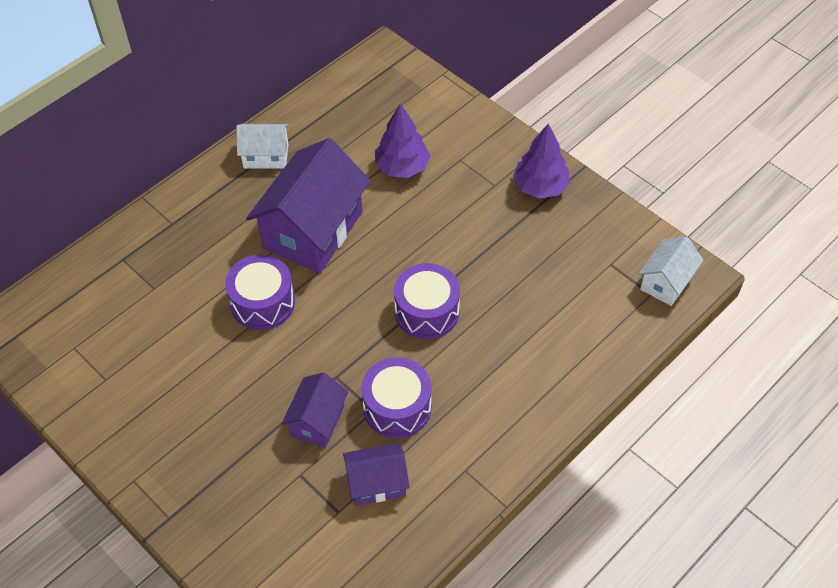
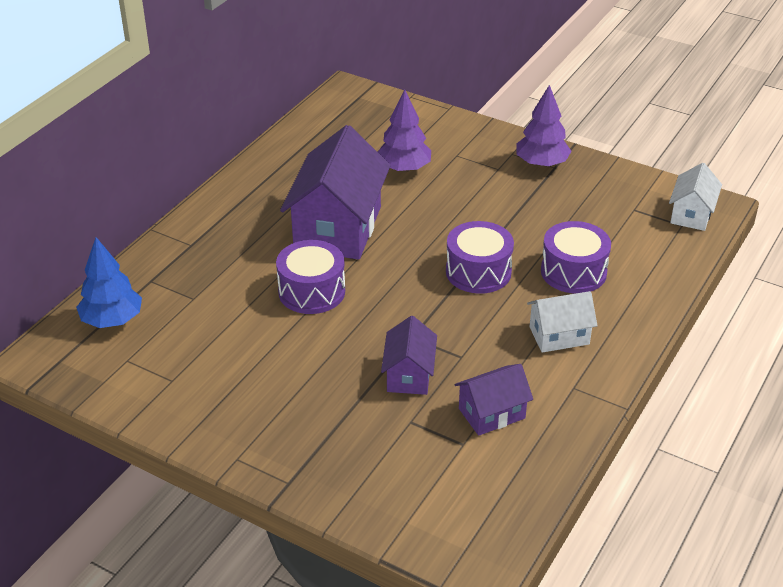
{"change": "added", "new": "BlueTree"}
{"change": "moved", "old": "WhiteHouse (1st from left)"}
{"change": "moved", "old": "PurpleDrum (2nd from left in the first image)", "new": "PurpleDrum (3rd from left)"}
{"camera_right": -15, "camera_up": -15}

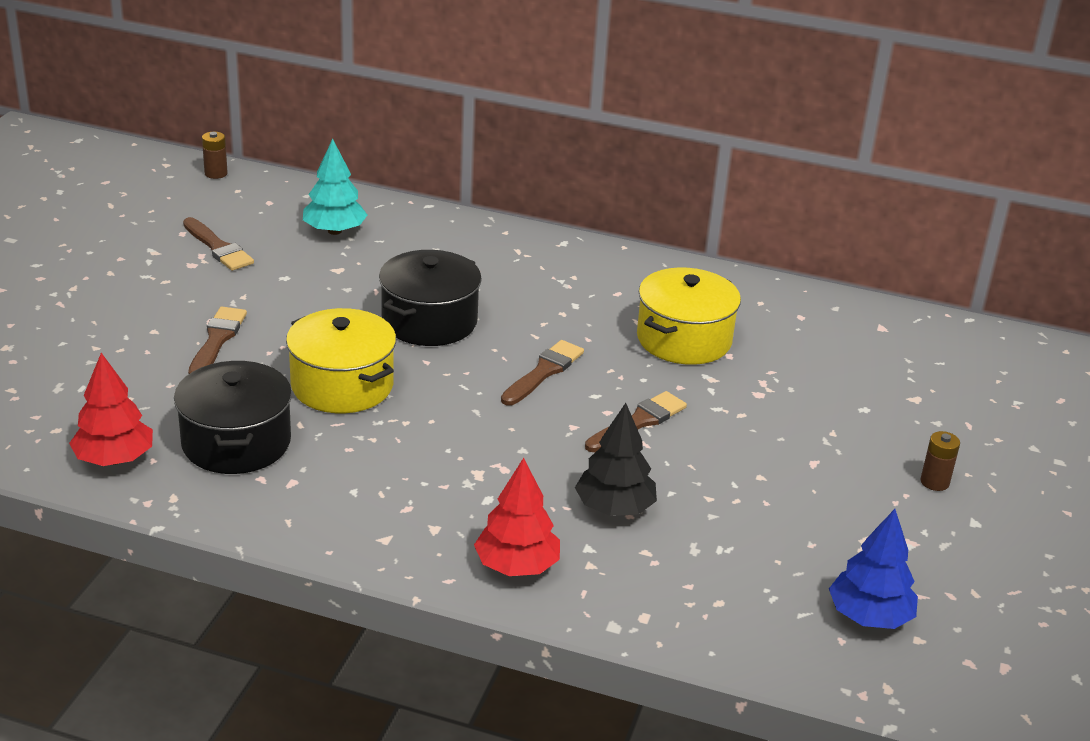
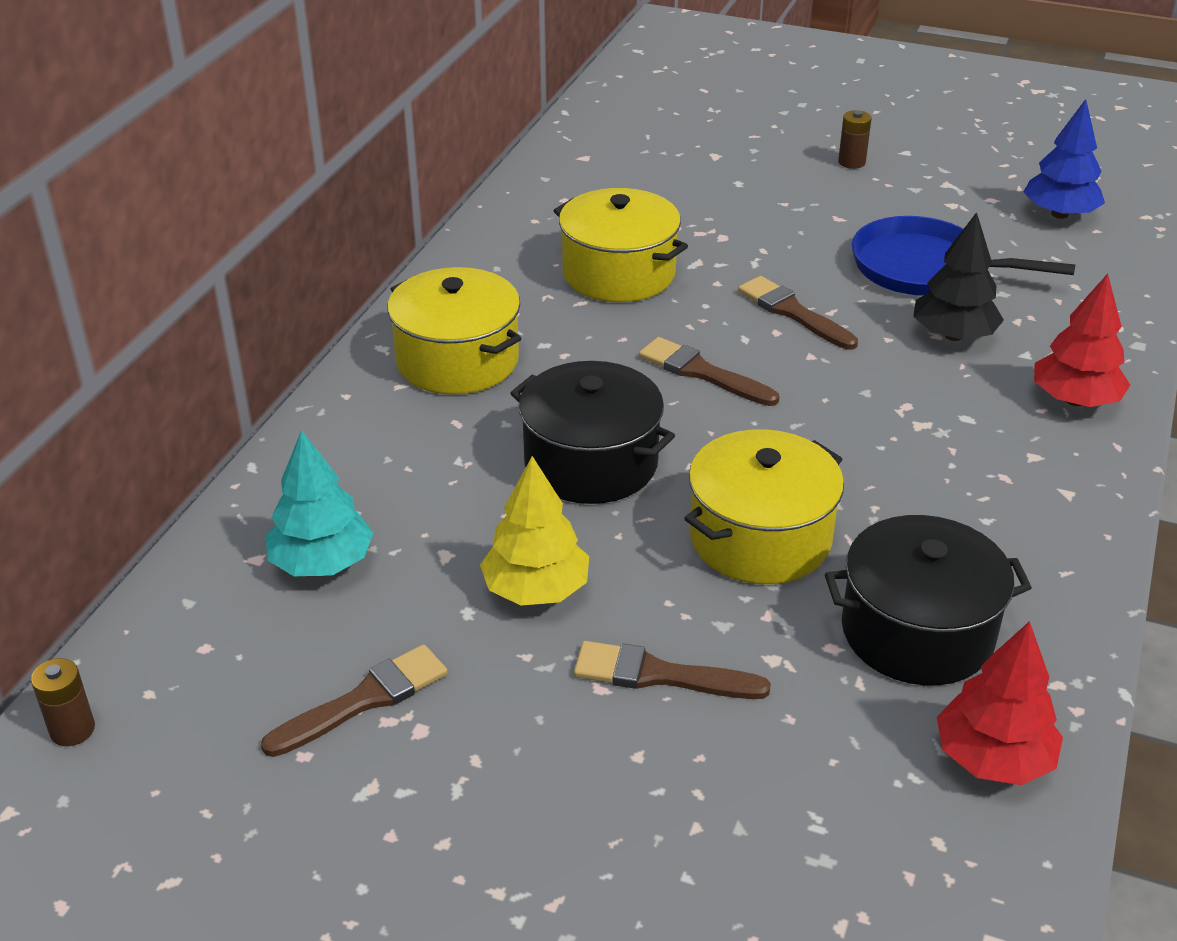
{"change": "added", "new": "YellowPot (1st from left)"}
{"change": "added", "new": "YellowTree"}
{"change": "added", "new": "BluePan"}
{"camera_right": -85, "camera_up": 5}

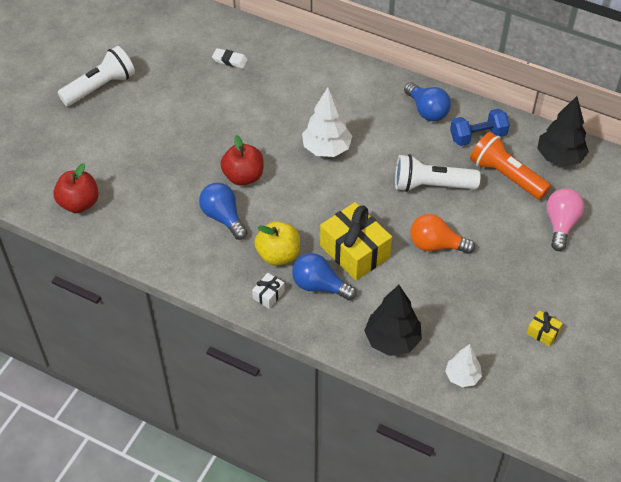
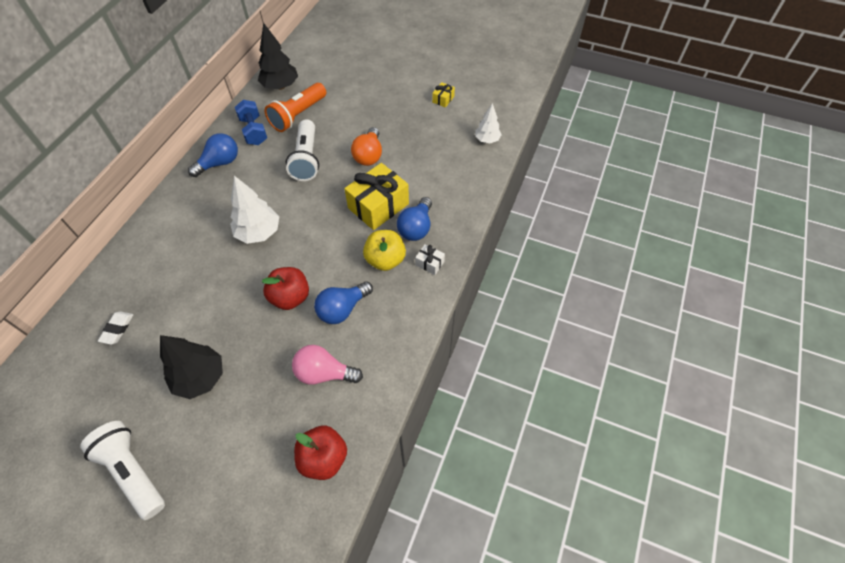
{"change": "moved", "old": "BlackTree (1st from left)"}
{"change": "moved", "old": "PinkLightBulb"}
{"camera_right": -95, "camera_up": 5}

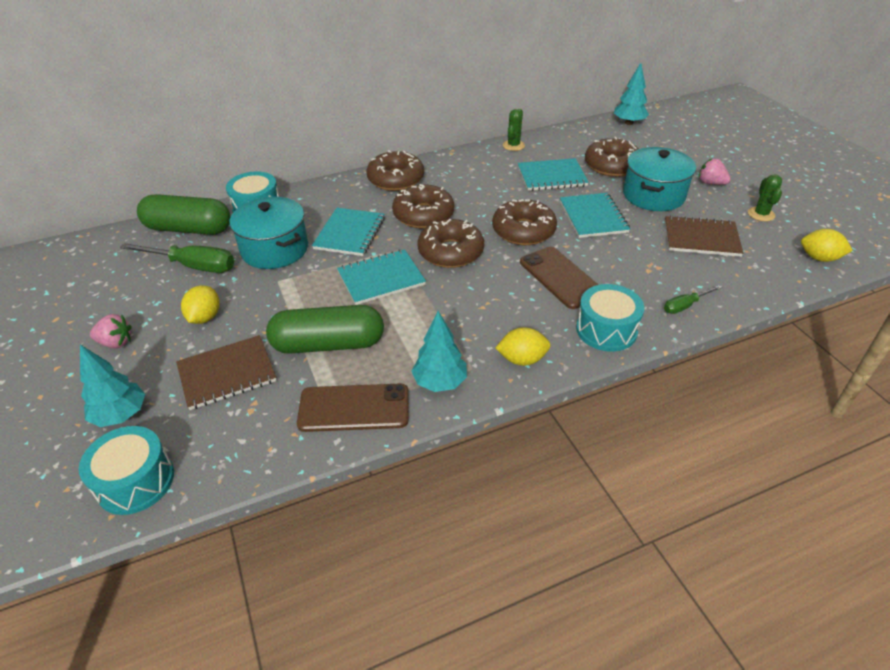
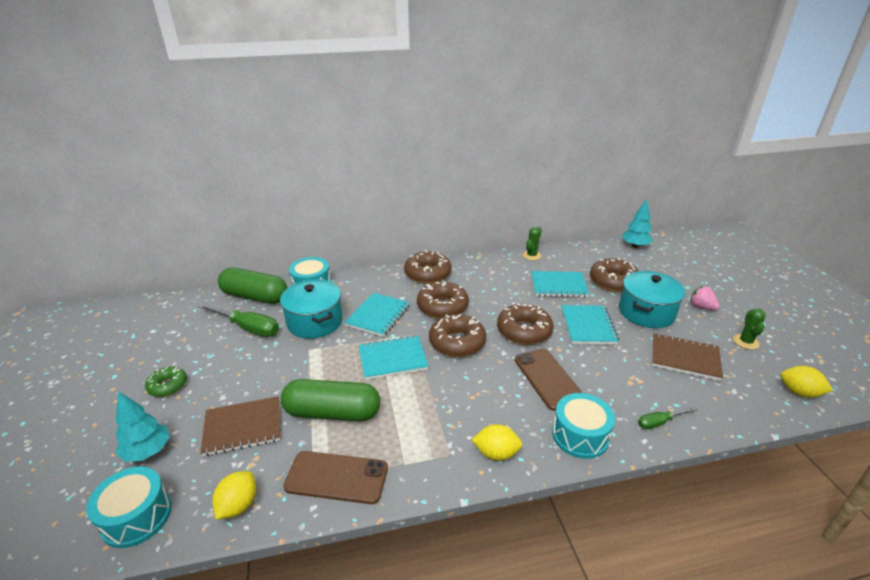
{"change": "replaced", "old": "PinkStrawberry (1st from left)", "new": "GreenDonut"}
{"change": "moved", "old": "YellowLemon (1st from left)"}
{"change": "removed", "old": "TurquoiseTree (2nd from left)"}
{"camera_right": 10, "camera_up": -10}

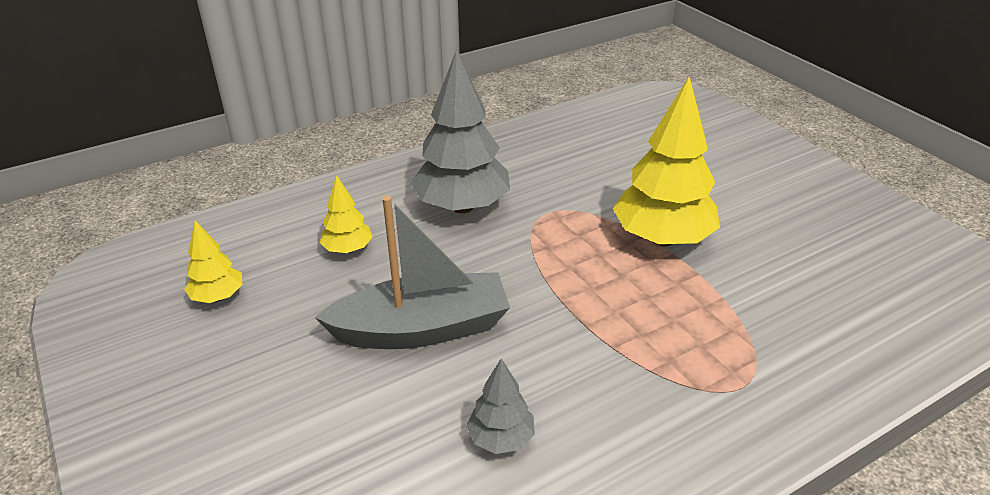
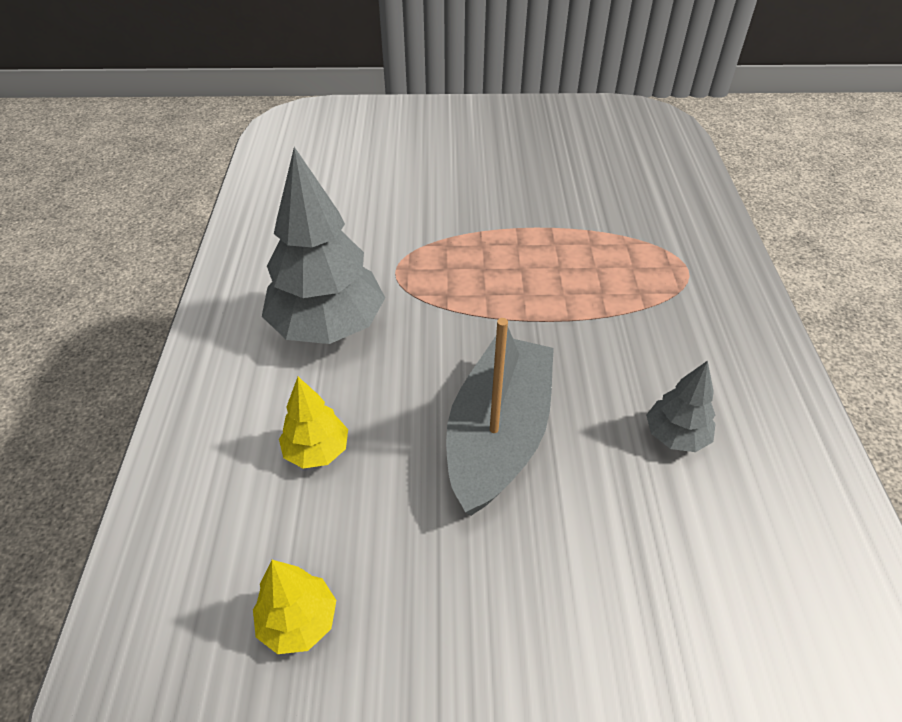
{"change": "removed", "old": "YellowTree (3rd from left)"}
{"camera_right": -60, "camera_up": 10}

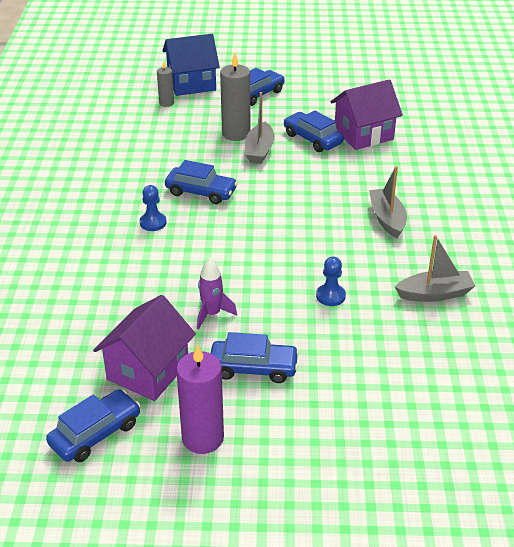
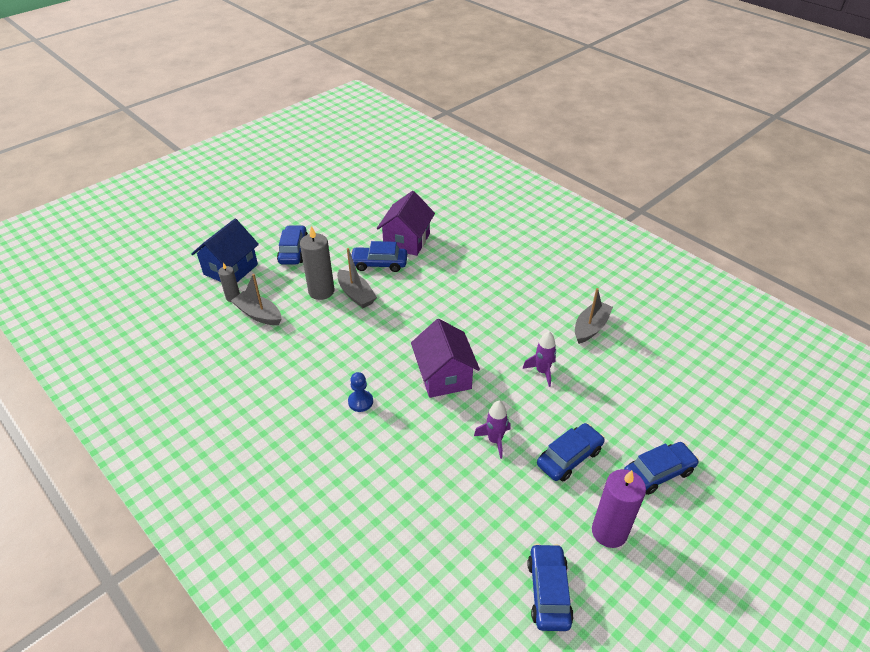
{"change": "moved", "old": "GreyBoat (2nd from left in the first image)", "new": "GreyBoat (1st from left)"}
{"change": "moved", "old": "PurpleHouse (1st from left in the first image)", "new": "PurpleHouse (2nd from left)"}
{"change": "replaced", "old": "BluePawn (2nd from left)", "new": "PurpleRocket (2nd from left)"}
{"change": "moved", "old": "BlueCar (2nd from left in the first image)", "new": "BlueCar (5th from left)"}
{"camera_right": -45, "camera_up": 5}

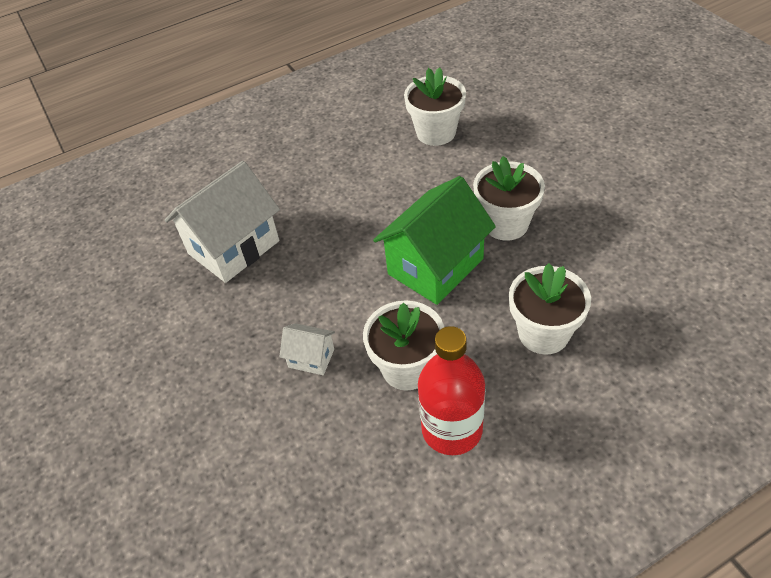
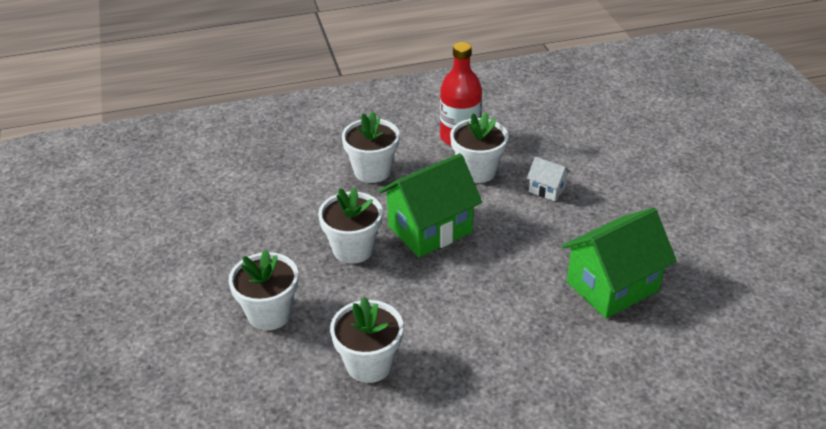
{"change": "added", "new": "WhiteFlowerPot (1st from left)"}
{"change": "recoloured", "old": "WhiteHouse (1st from left)", "new": "GreenHouse (2nd from left)"}
{"camera_right": -170, "camera_up": -10}

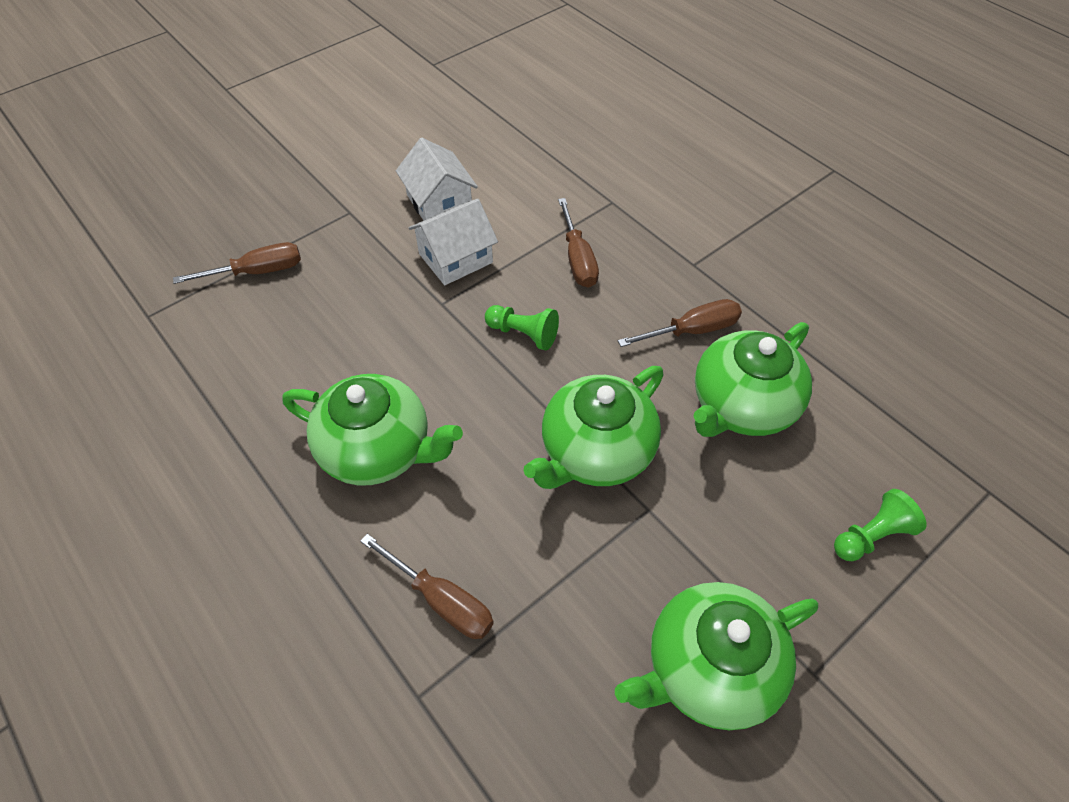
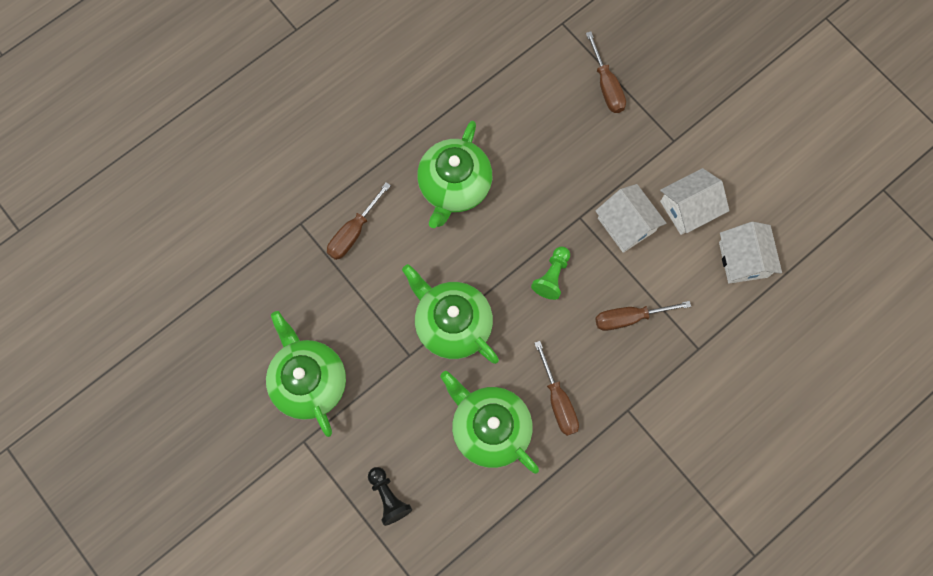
{"change": "recoloured", "old": "GreenPawn (2nd from left)", "new": "BlackPawn"}
{"change": "added", "new": "WhiteHouse (3rd from left)"}
{"camera_right": 90, "camera_up": 20}

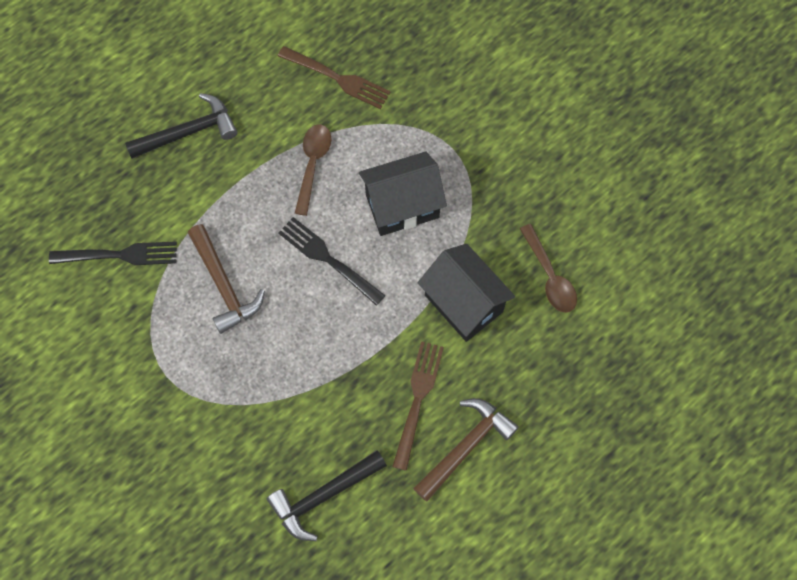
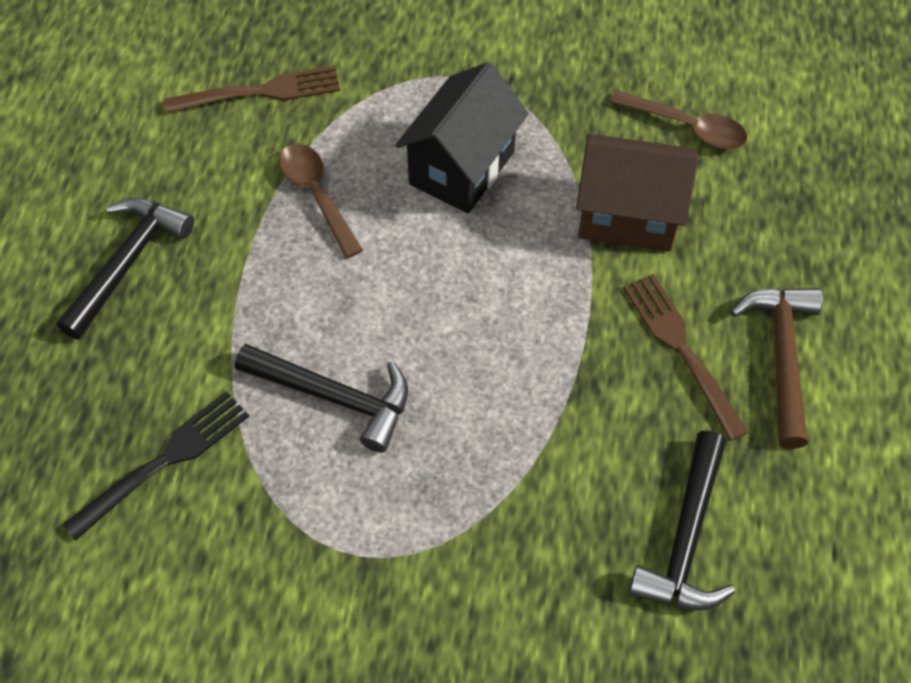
{"change": "recoloured", "old": "BrownHammer (1st from left)", "new": "BlackHammer (2nd from left)"}
{"change": "recoloured", "old": "BlackHouse (2nd from left)", "new": "BrownHouse"}
{"change": "removed", "old": "BlackFork (2nd from left)"}
{"camera_right": -40, "camera_up": -10}

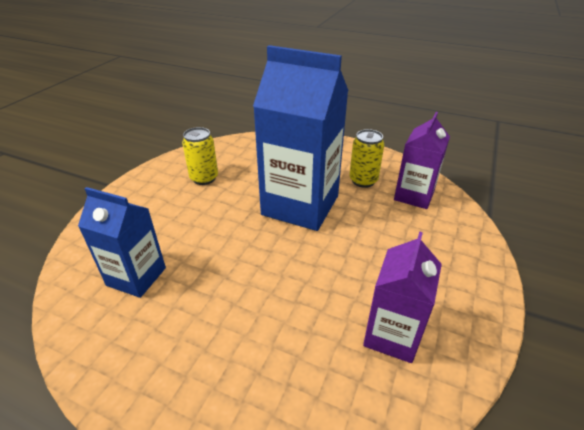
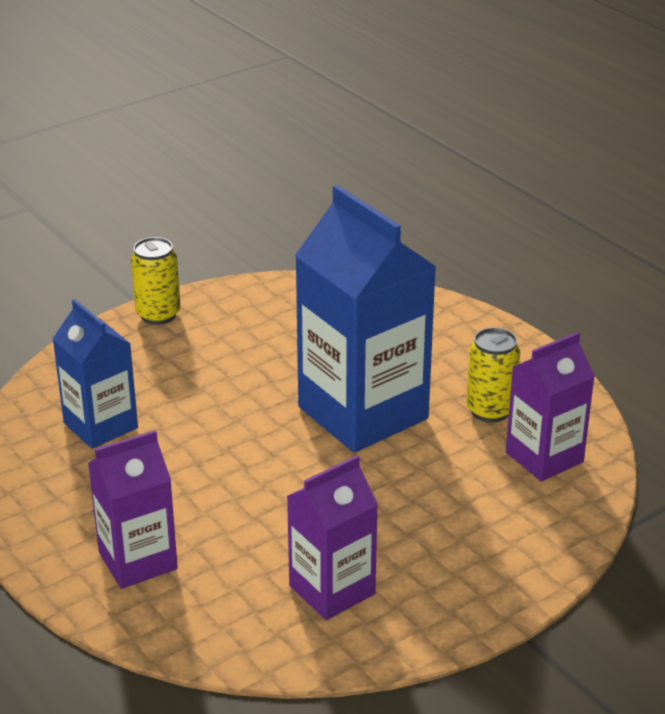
{"change": "added", "new": "PurpleCarton (1st from left)"}
{"change": "moved", "old": "YellowCan (1st from left)"}
{"camera_right": 30, "camera_up": -5}

